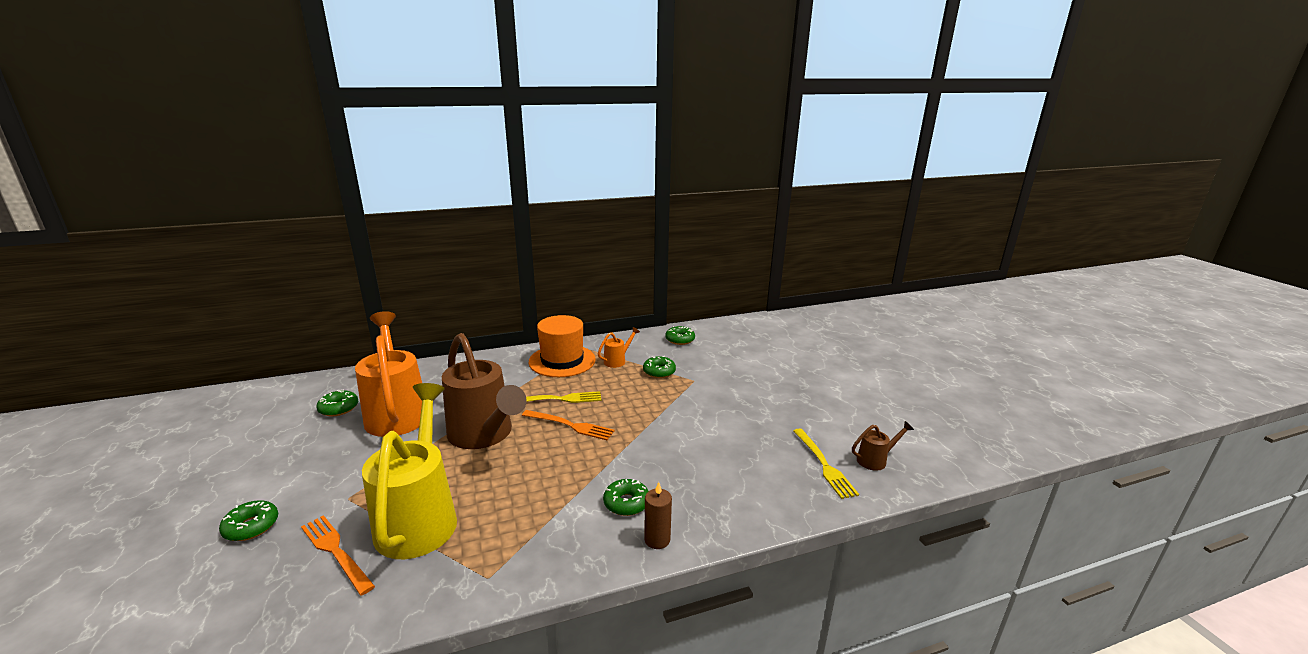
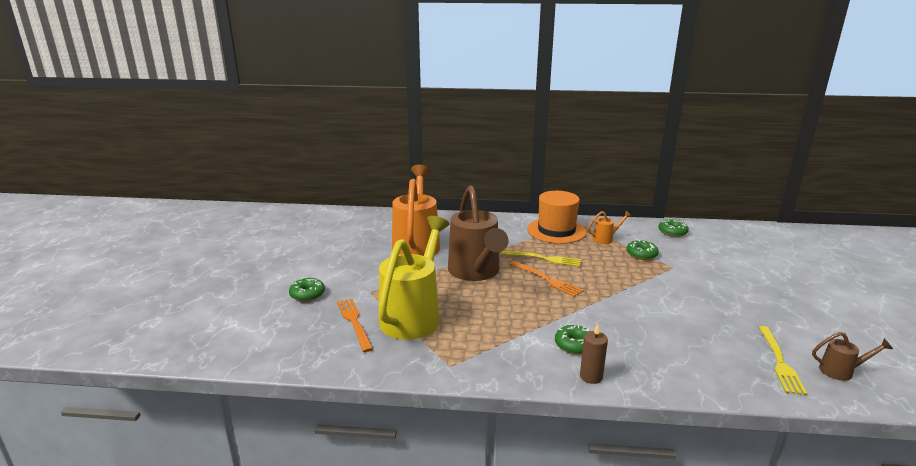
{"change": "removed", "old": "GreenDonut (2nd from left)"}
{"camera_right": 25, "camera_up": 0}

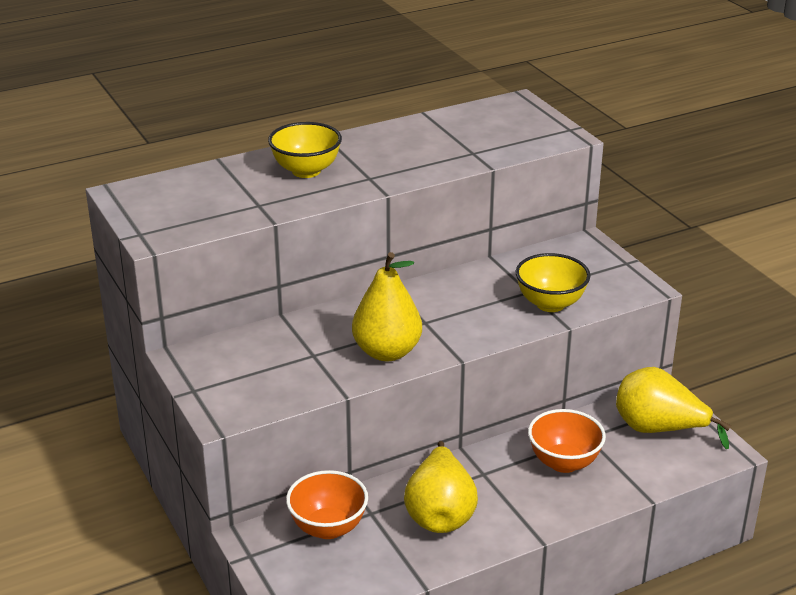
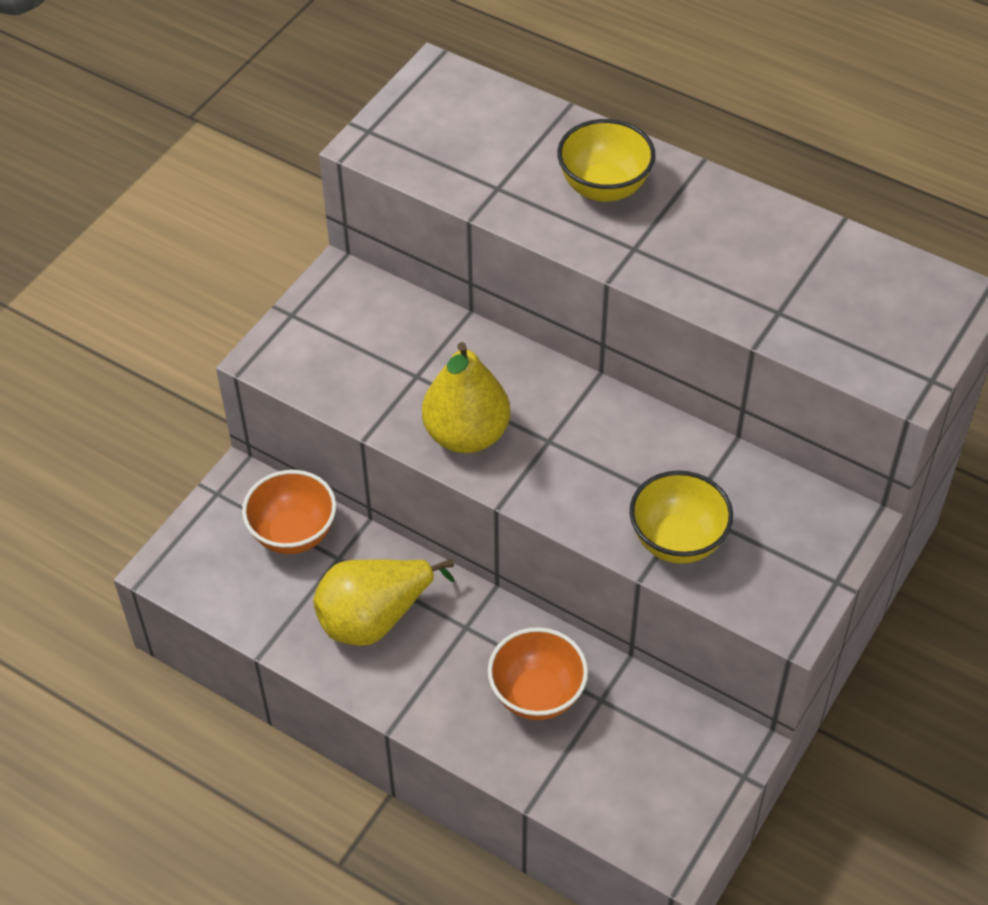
{"change": "removed", "old": "YellowPear (3rd from left)"}
{"camera_right": 60, "camera_up": 20}

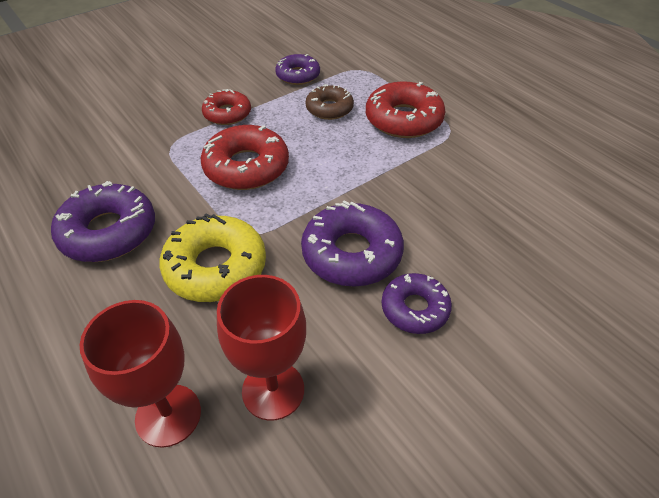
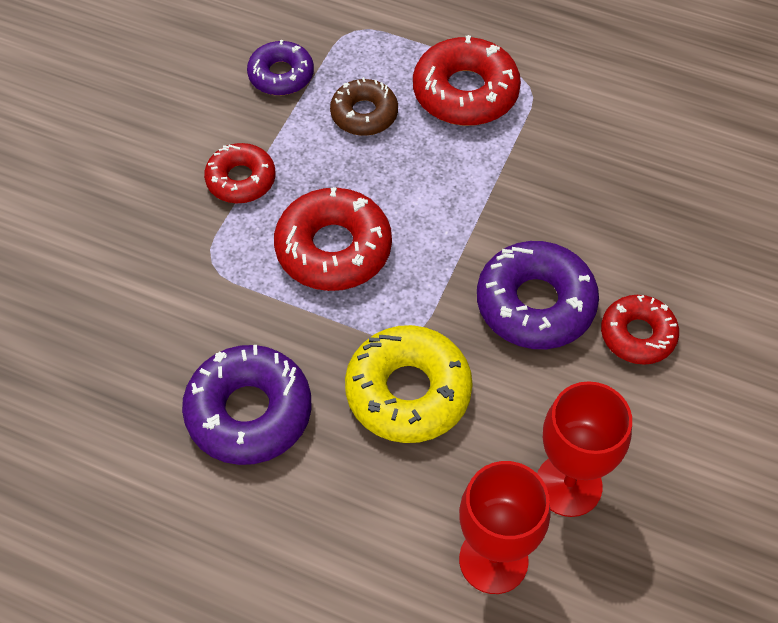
{"change": "recoloured", "old": "PurpleDonut (4th from left)", "new": "RedDonut (4th from left)"}
{"camera_right": -30, "camera_up": 10}

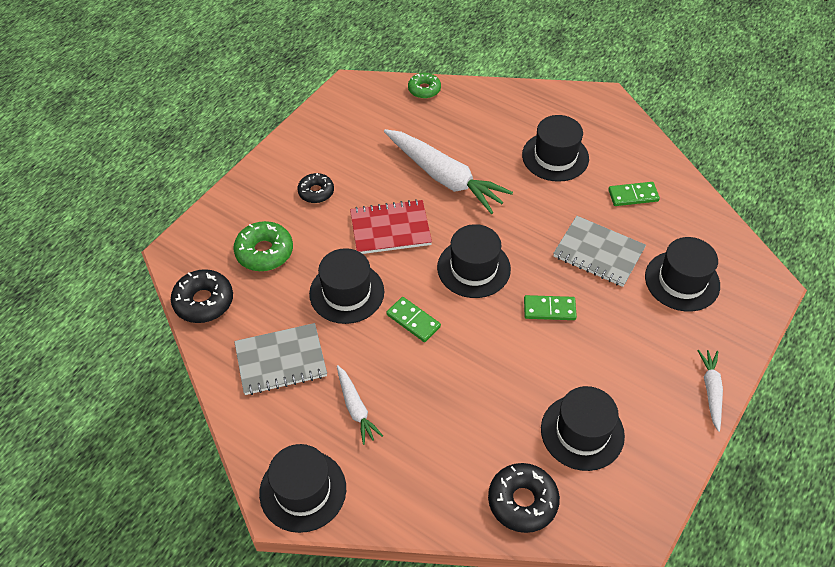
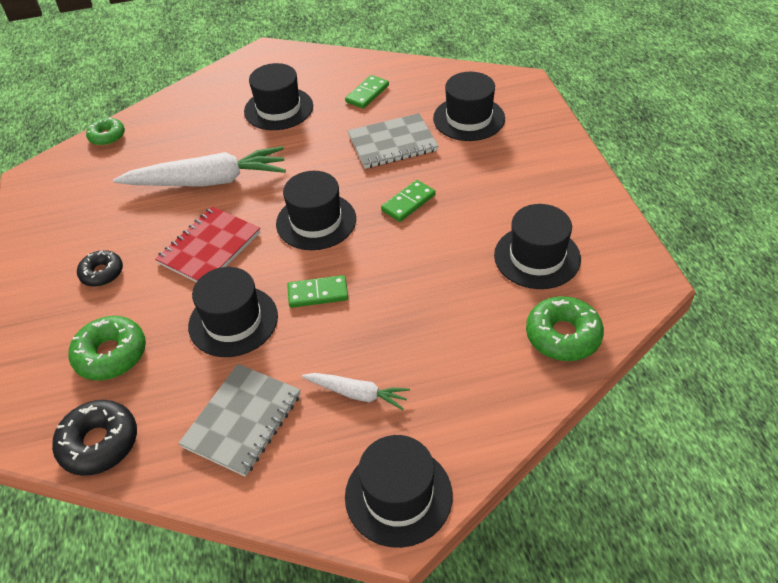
{"change": "recoloured", "old": "BlackDonut (3rd from left)", "new": "GreenDonut (3rd from left)"}
{"change": "removed", "old": "WhiteCarrot (3rd from left)"}
{"camera_right": -45, "camera_up": -5}

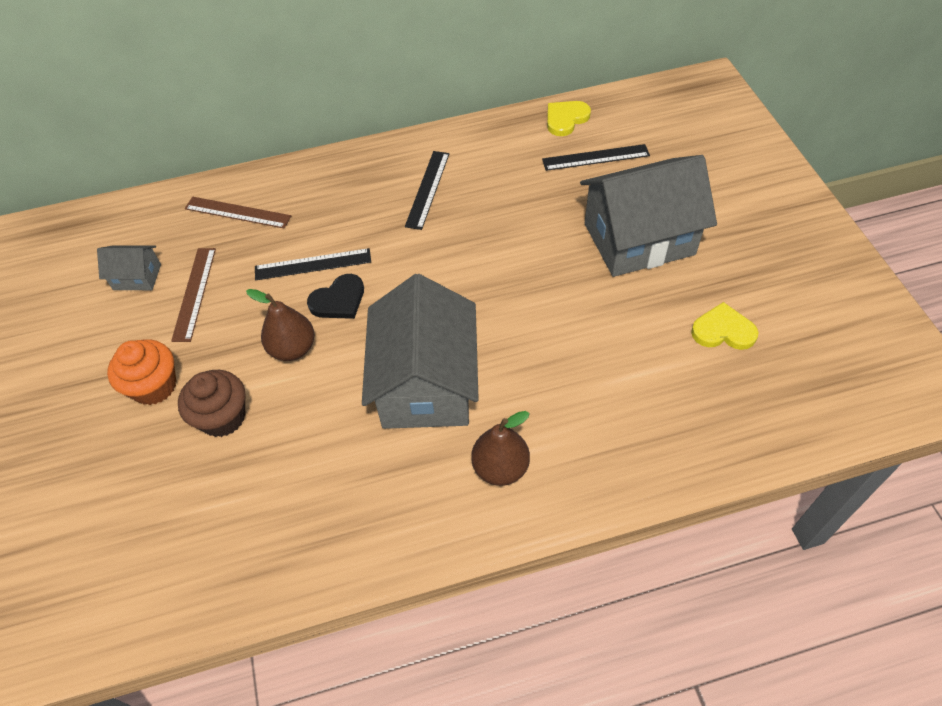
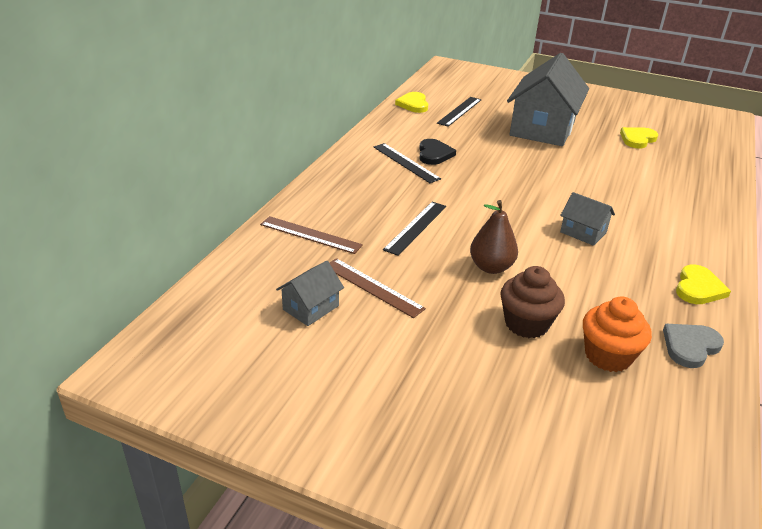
{"change": "turned", "old": "BrownRuler (2nd from left in the first image)", "degrees": 60}
{"change": "moved", "old": "BlackHeart"}
{"change": "resized", "old": "GreyHouse (2nd from left in the first image)", "factor": 0.45}
{"change": "moved", "old": "OrangeCupcake"}
{"change": "added", "new": "GreyHeart"}
{"change": "added", "new": "YellowHeart (3rd from left)"}
{"change": "removed", "old": "BrownPear (2nd from left)"}
{"camera_right": -55, "camera_up": -20}

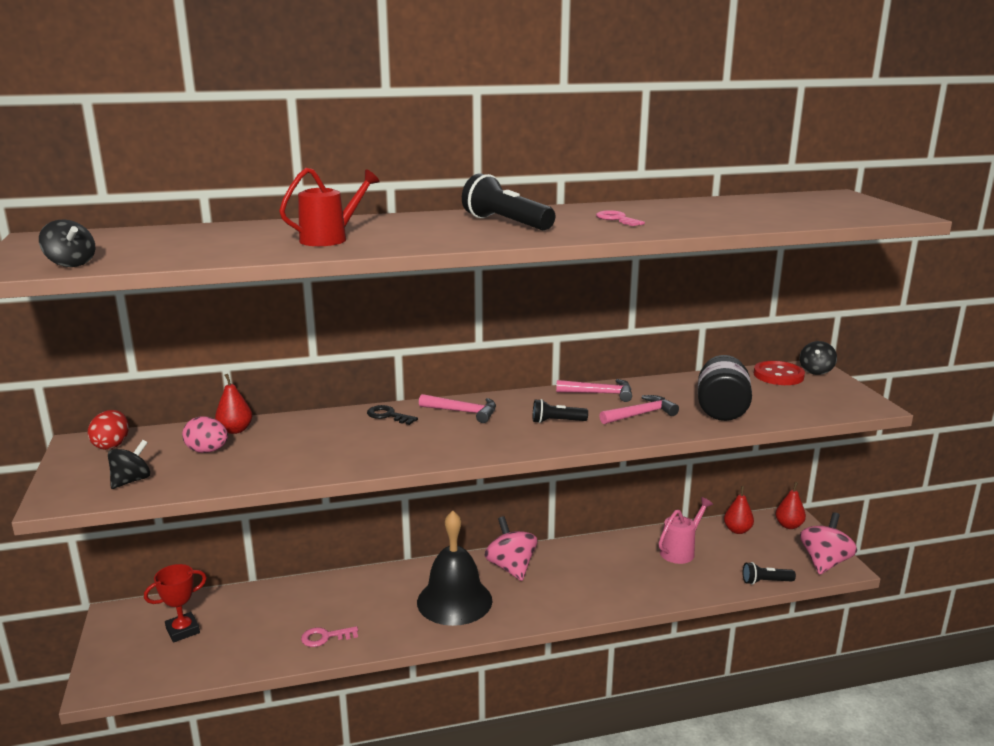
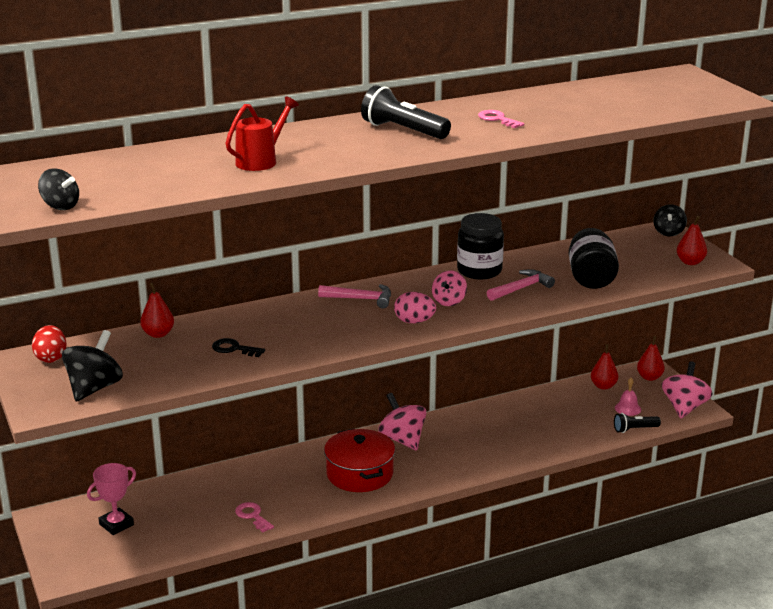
{"change": "resized", "old": "BlackSpinningTop (2nd from left)", "factor": 1.55}
{"change": "recoloured", "old": "RedTrophy", "new": "PinkTrophy"}
{"change": "moved", "old": "BlackKey"}
{"change": "turned", "old": "PinkKey (1st from left)", "degrees": 75}
{"change": "replaced", "old": "BlackBell", "new": "RedPot"}
{"change": "moved", "old": "PinkEgg"}
{"change": "replaced", "old": "BlackFlashlight (2nd from left)", "new": "PinkSpinningTop (2nd from left)"}
{"change": "replaced", "old": "PinkHammer (2nd from left)", "new": "BlackJar (1st from left)"}
{"change": "added", "new": "PinkBell"}
{"change": "added", "new": "RedPear (4th from left)"}
{"change": "removed", "old": "PinkWateringCan"}
{"change": "removed", "old": "RedButton"}
{"camera_right": -10, "camera_up": 5}

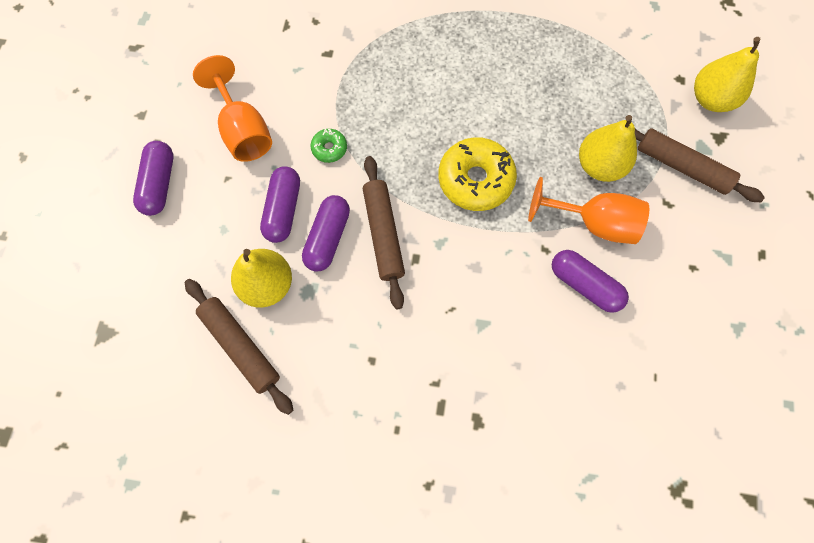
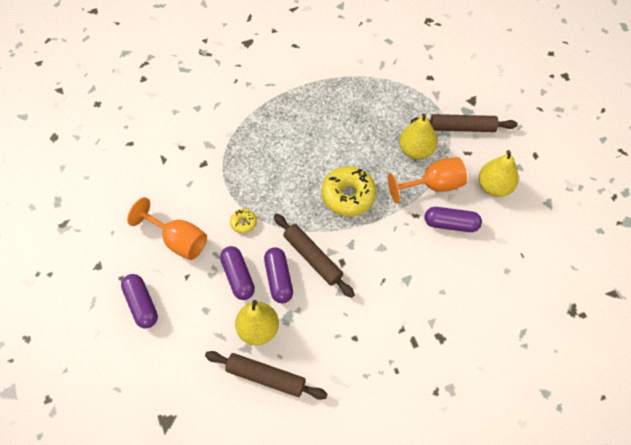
{"change": "recoloured", "old": "GreenDonut", "new": "YellowDonut (1st from left)"}
{"change": "moved", "old": "YellowPear (3rd from left)"}
{"camera_right": -30, "camera_up": -10}

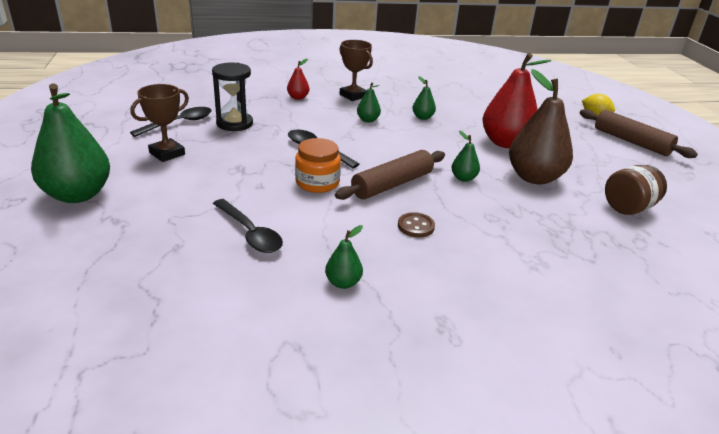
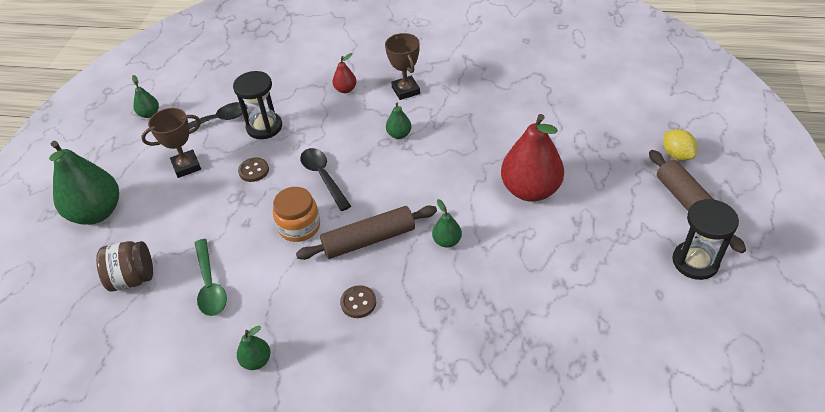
{"change": "moved", "old": "BrownJar"}
{"change": "moved", "old": "GreenPear (4th from left in the first image)", "new": "GreenPear (2nd from left)"}
{"change": "recoloured", "old": "BlackSpoon (2nd from left)", "new": "GreenSpoon"}
{"change": "added", "new": "BrownButton (1st from left)"}
{"change": "added", "new": "BlackHourglass (2nd from left)"}
{"change": "removed", "old": "BrownPear"}
{"camera_right": 25, "camera_up": 15}

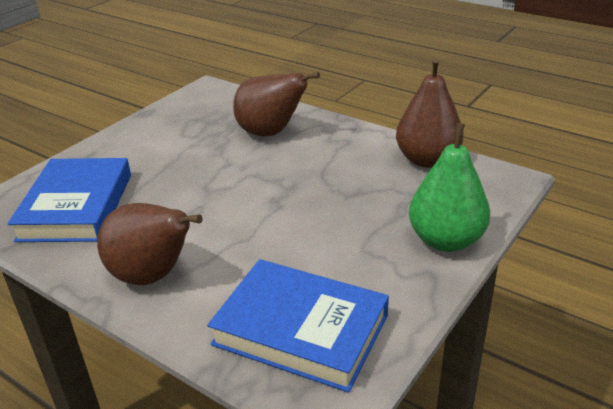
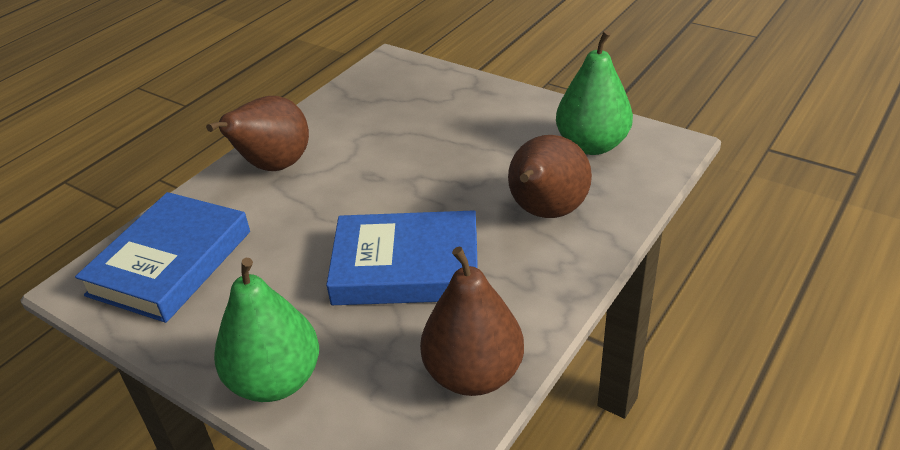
{"change": "moved", "old": "BlueBook (1st from left in the first image)", "new": "BlueBook (2nd from left)"}
{"change": "added", "new": "GreenPear (2nd from left)"}
{"camera_right": 90, "camera_up": 5}

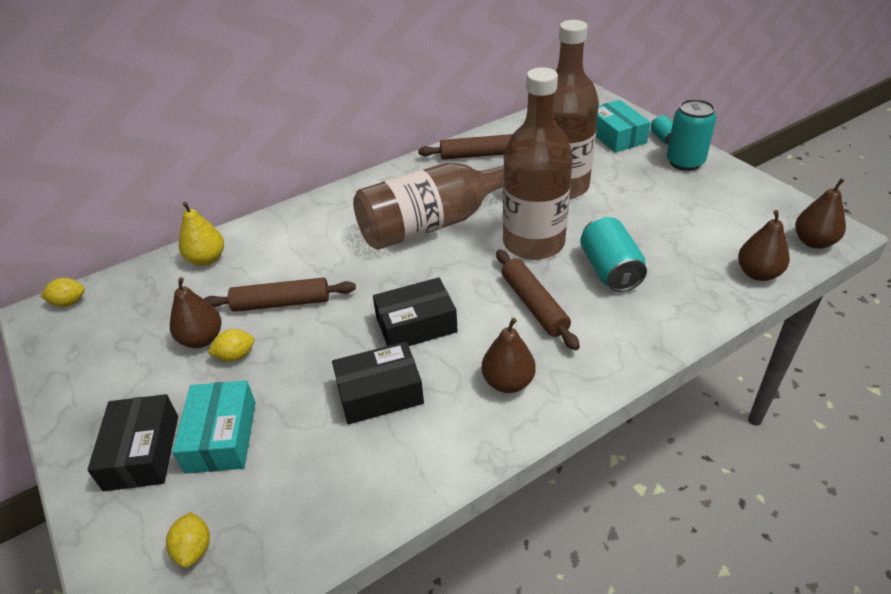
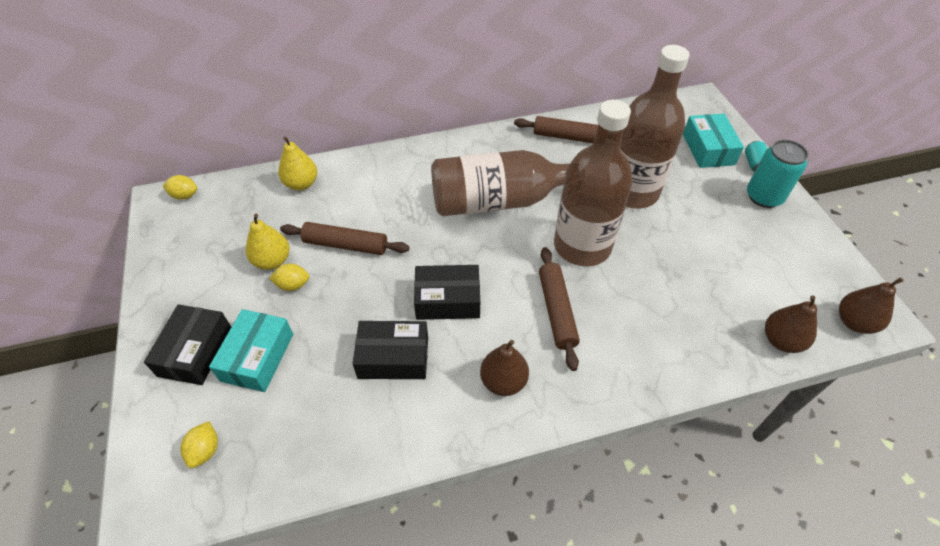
{"change": "recoloured", "old": "BrownPear (1st from left)", "new": "YellowPear (1st from left)"}
{"change": "removed", "old": "TurquoiseCan (1st from left)"}
{"camera_right": 15, "camera_up": 10}

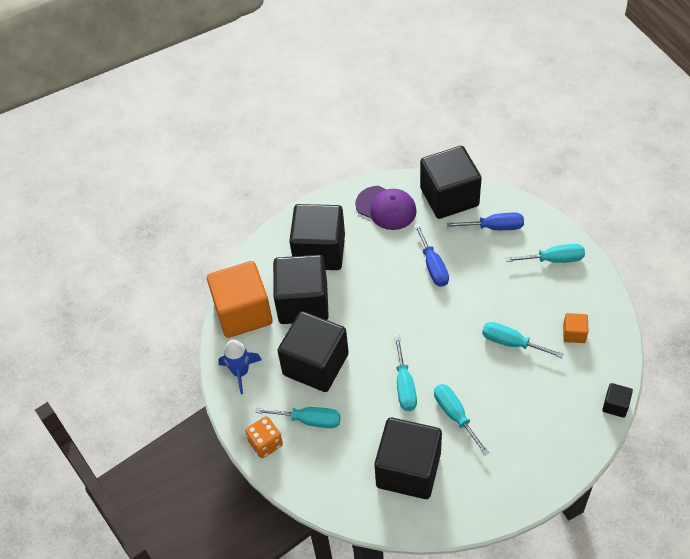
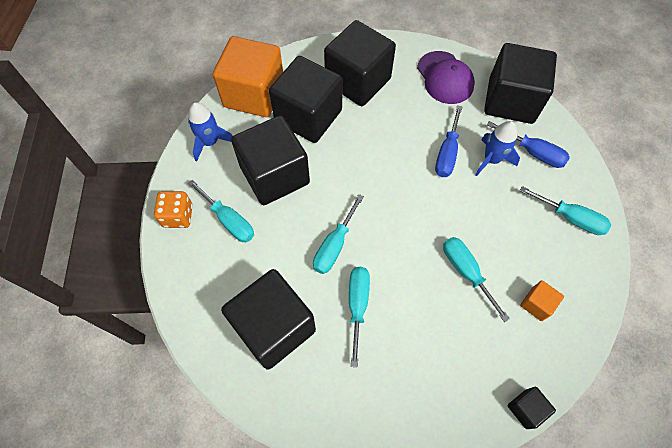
{"change": "added", "new": "BlueRocket (2nd from left)"}
{"camera_right": 30, "camera_up": 10}

